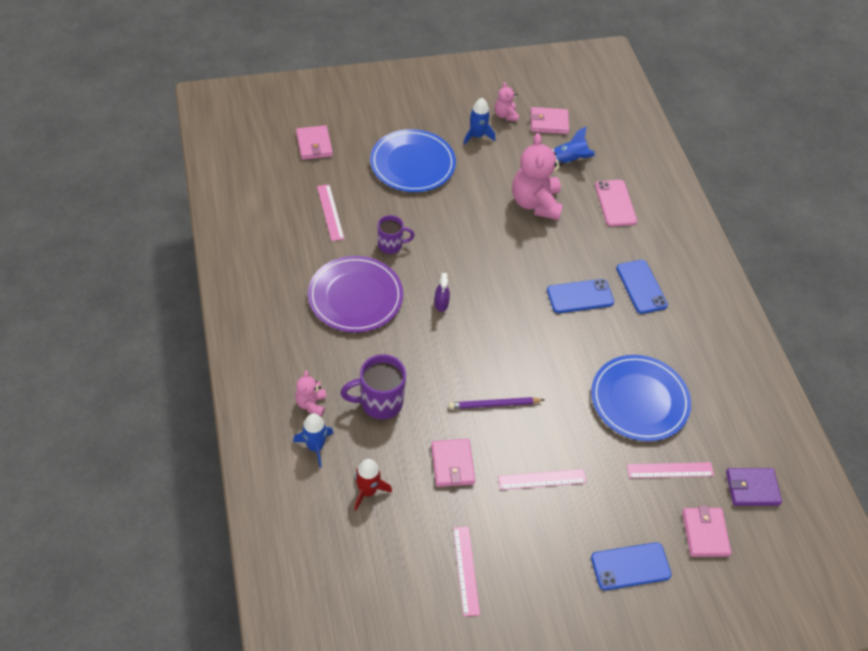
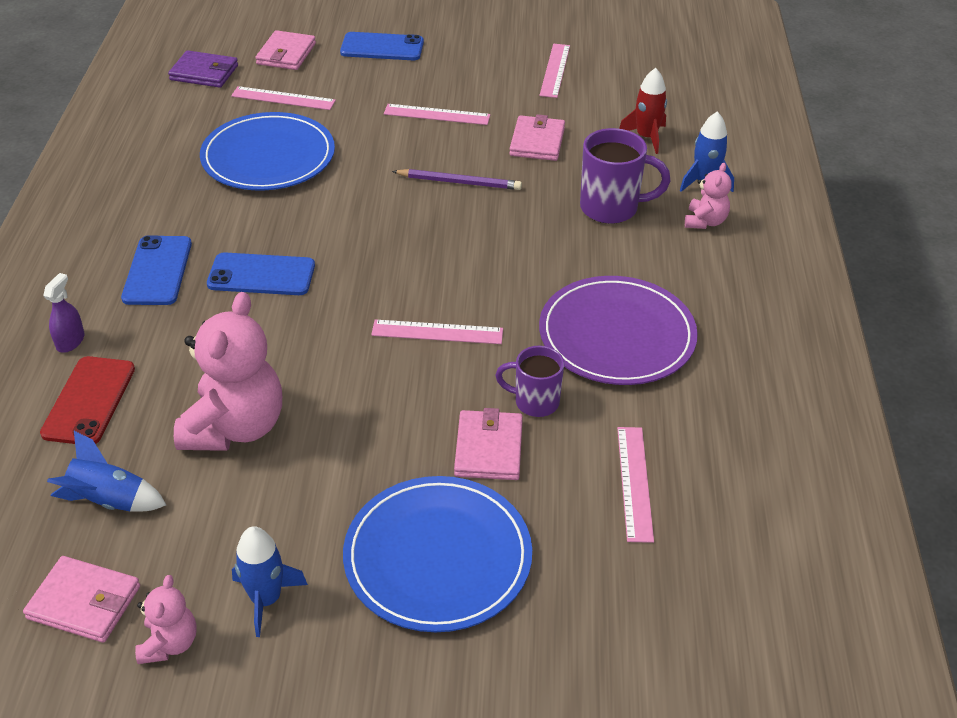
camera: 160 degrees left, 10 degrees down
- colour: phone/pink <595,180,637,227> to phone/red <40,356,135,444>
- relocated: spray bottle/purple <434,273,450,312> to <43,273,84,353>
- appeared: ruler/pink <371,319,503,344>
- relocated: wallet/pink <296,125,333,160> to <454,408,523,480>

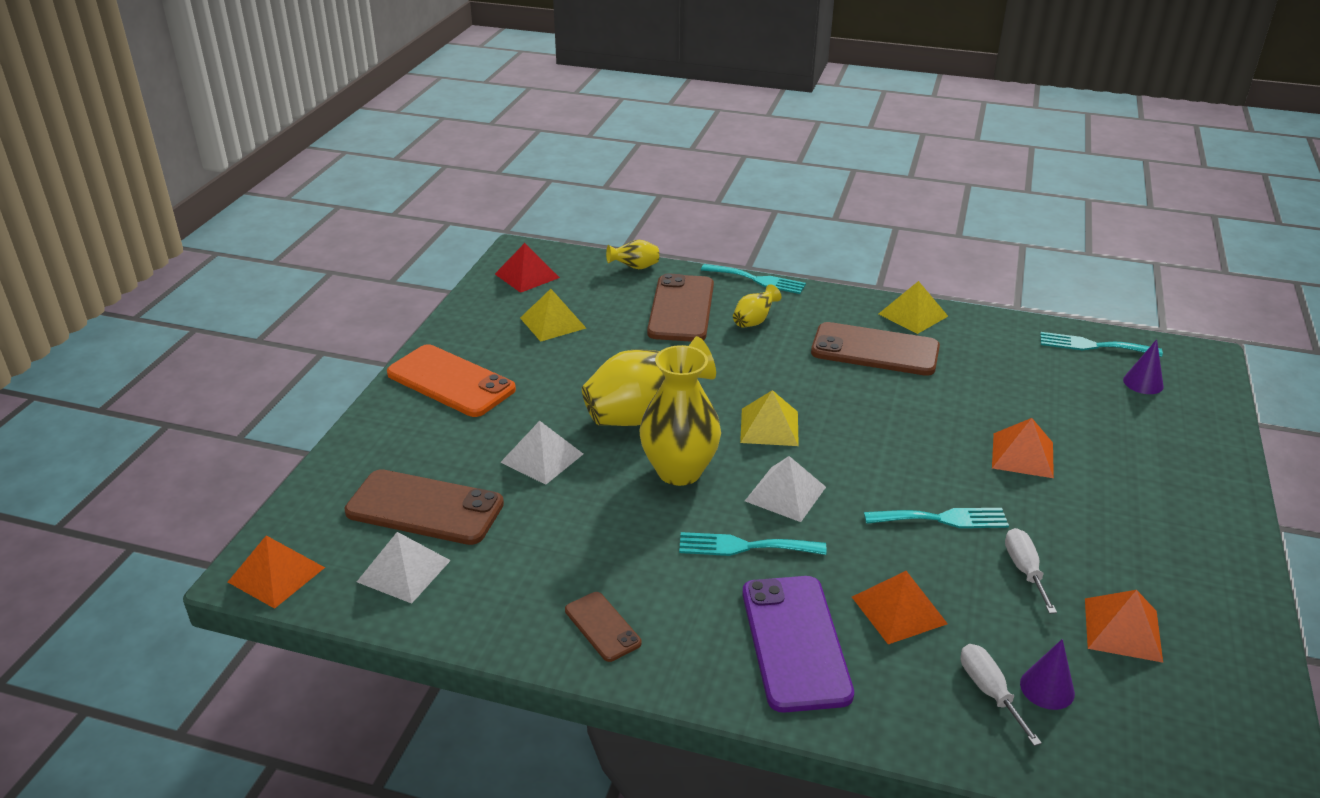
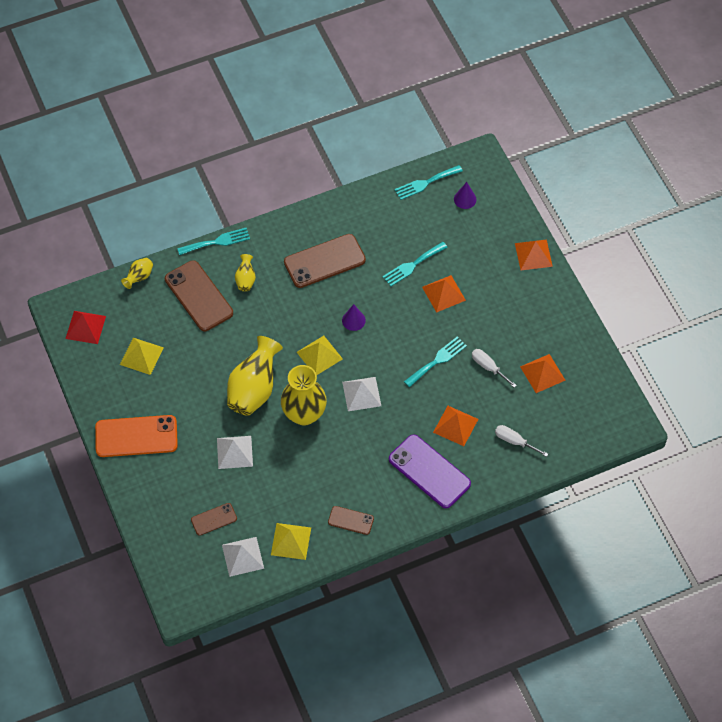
camera: 40 degrees left, 25 degrees up
- size: phone/brown <344,469,504,545> = <191,503,237,536> x0.52
- relocated: pyramid/yellow <879,281,948,334> to <271,523,311,560>
- relocated: cone/purple <1020,639,1075,710> to <342,304,366,331>
- relocated: fork/turquoise <679,532,826,556> to <383,242,448,286>
- relocated: pyramid/orange <228,536,325,609> to <515,239,553,270>

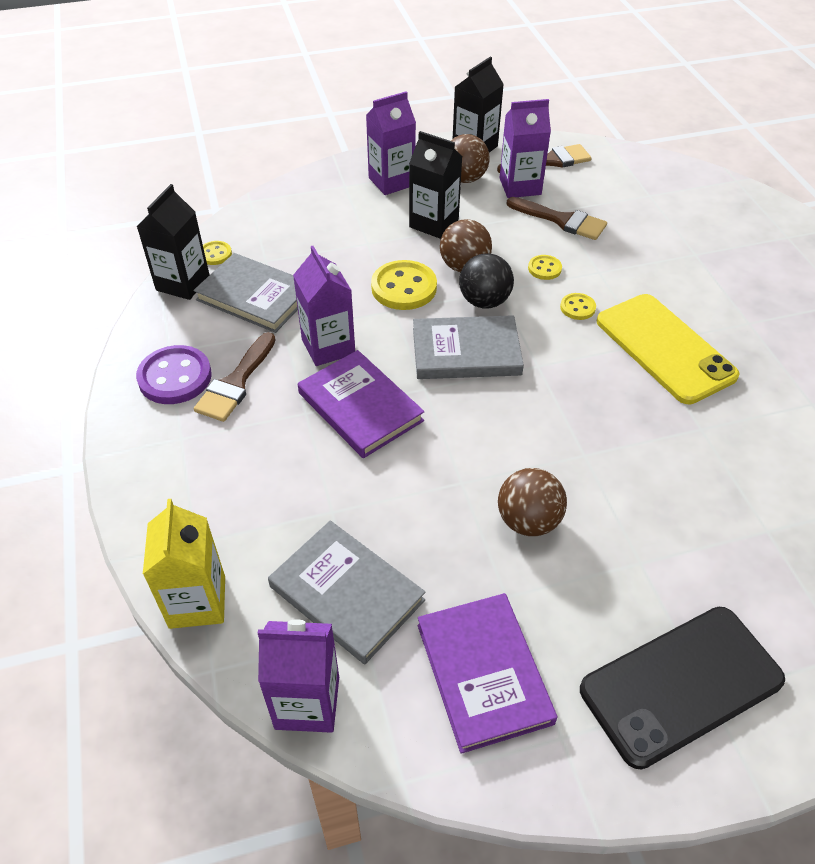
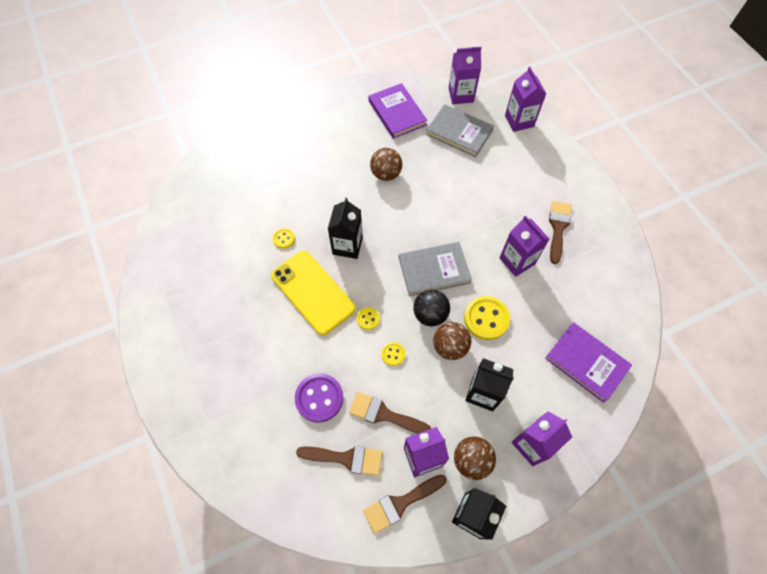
camera: 170 degrees right, 15 degrees up
- relocated: button/yellow <203,241,232,265> to <273,228,295,249>
- relocated: button/purple <136,345,212,404> to <295,373,343,423>
- appeared: brush/brown <296,446,382,476>
- relocated: carton/black <136,184,209,300> to <328,198,363,259>
- colour: carton/yellow <143,499,225,629> to carton/purple <505,67,546,132>
- relocated: book/purple <298,350,424,458> to <545,322,632,403>
- missing: book/grey <193,253,298,333>
- missing: phone/black <580,607,785,769>

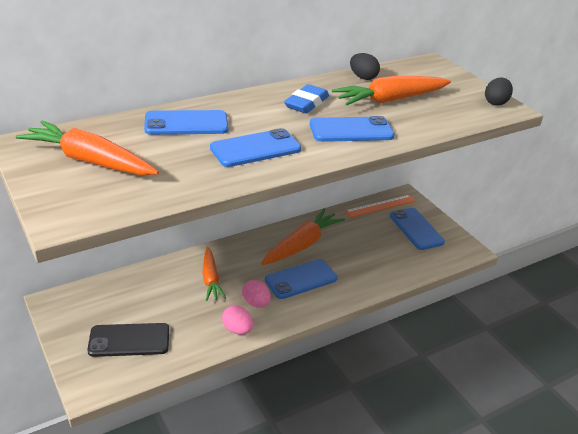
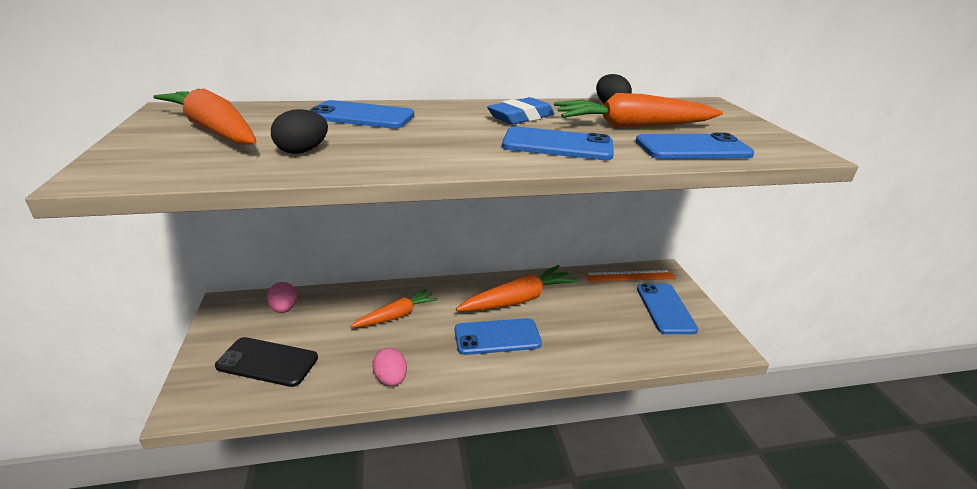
camera: 20 degrees right, 5 degrees down
- relocated: egg/pink <242,280,271,307> to <267,282,297,313>
- relocated: egg/black <485,77,513,106> to <271,109,328,154>
- spun: carrot/orange <202,247,226,301> = <350,289,438,328> 135 degrees counterclockwise
- relocated: phone/blue <210,128,301,167> to <635,133,755,159>

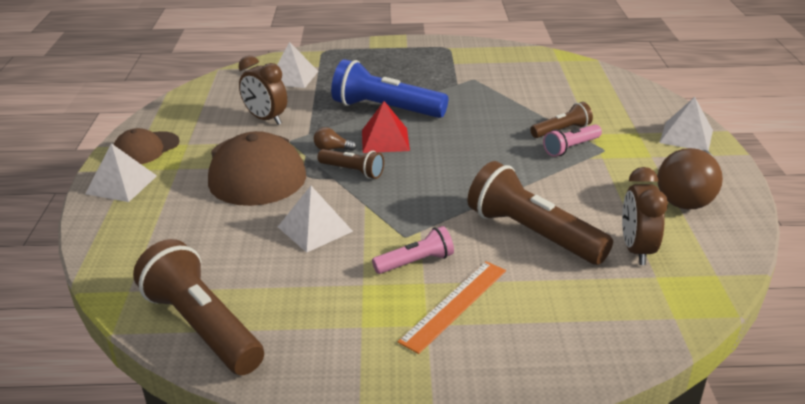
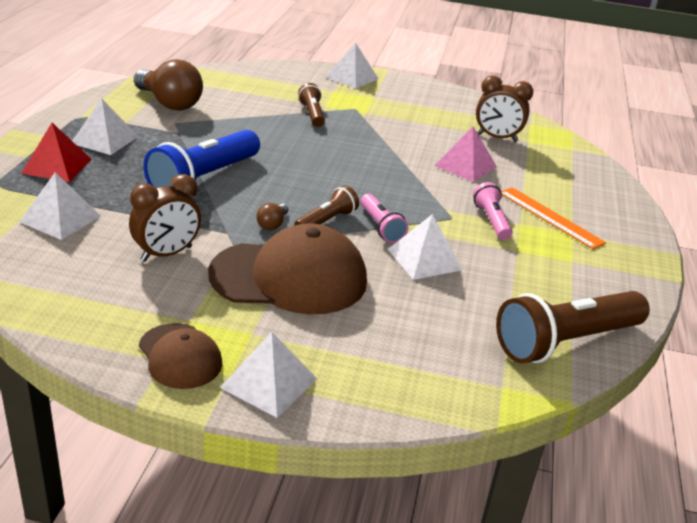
camera: 80 degrees left, 0 degrees up
- relocated: pyramid/red <362,101,410,153> to <21,123,92,182>
- appeared: pyramid/white <72,98,138,155>
- relocated: light bulb/brown <658,148,723,210> to <134,59,203,110>
- relocated: flashlight/pink <543,124,602,157> to <360,194,408,243>
- exchanged: flashlight/brown <468,161,613,265> to pyramid/pink <434,126,497,182>

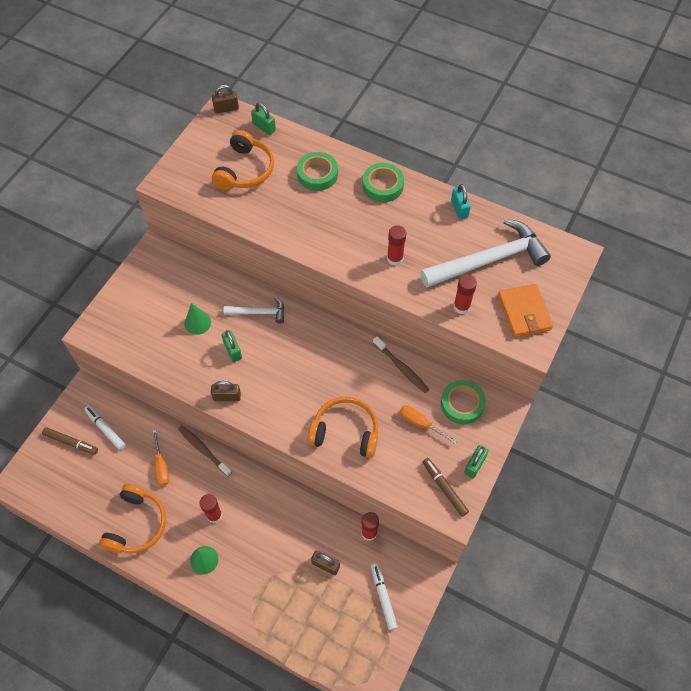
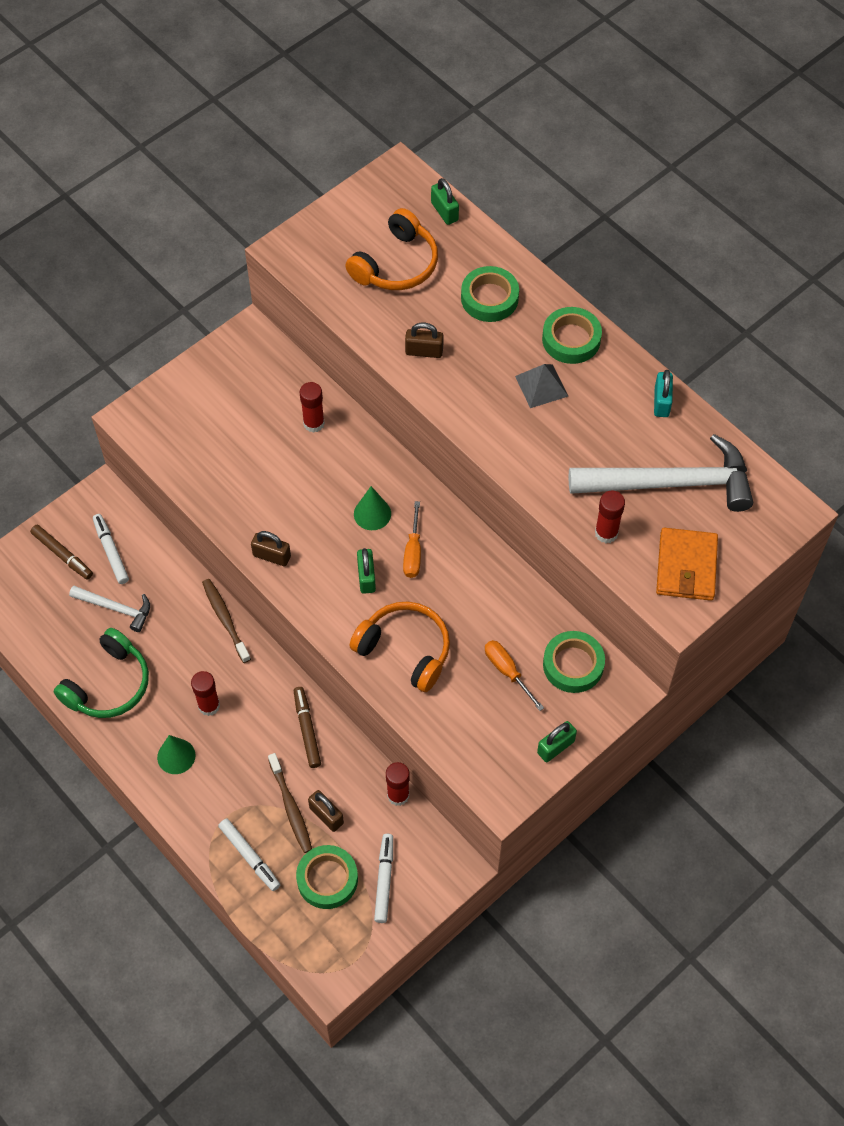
camera: 20 degrees right, 0 degrees up
- colour: headphones/orange <99,484,166,553> to headphones/green <54,628,149,718>
- relocated: hammer/white <223,297,284,323> to <69,586,150,632>
- appeared: marker/white <218,819,280,891>
- relocated: toothbrush/brown <373,336,429,393> to <268,753,312,853>
- relocated: marker/brown <422,458,469,517> to <294,687,321,768>
- appeared: tape/green <296,845,358,909>
- relocated: glue stick/red <387,225,406,266> to <299,382,325,433>
- relocated: cone/green <185,303,211,335> to <354,486,391,530>
- relocated: padlock/green <222,330,242,362> to <357,548,376,594>
- relocated: screwdriver/orange <153,430,169,486> to <403,501,421,578>
- relocated: padlock/brown <212,85,239,113> to <405,323,444,358>
- appeared: pyramid/grey <515,364,568,408>

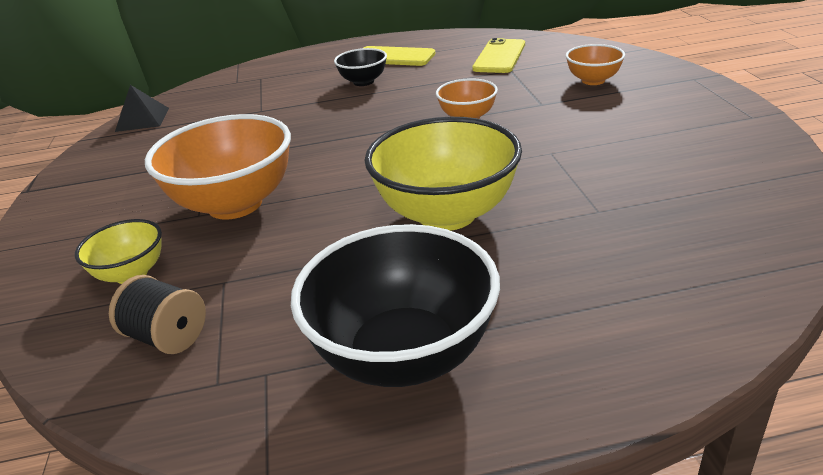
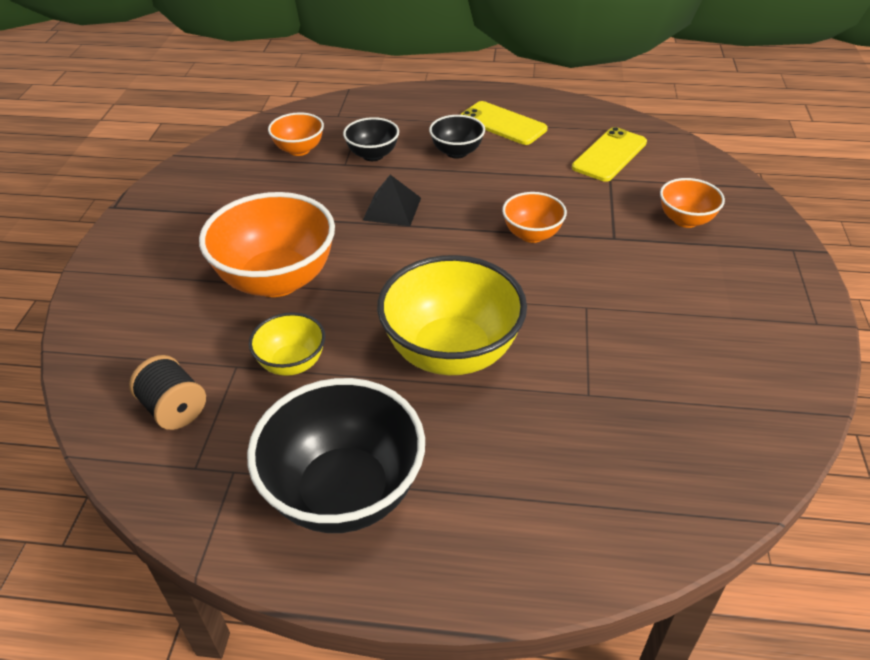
camera: 15 degrees right, 10 degrees up
- relocated: bowl/yellow <75,219,162,284> to <249,312,325,376>
- appeared: bowl/orange <268,112,324,156>
- appeared: bowl/black <343,117,399,161>
- relocated: pyramid/black <115,85,169,132> to <362,175,421,226>

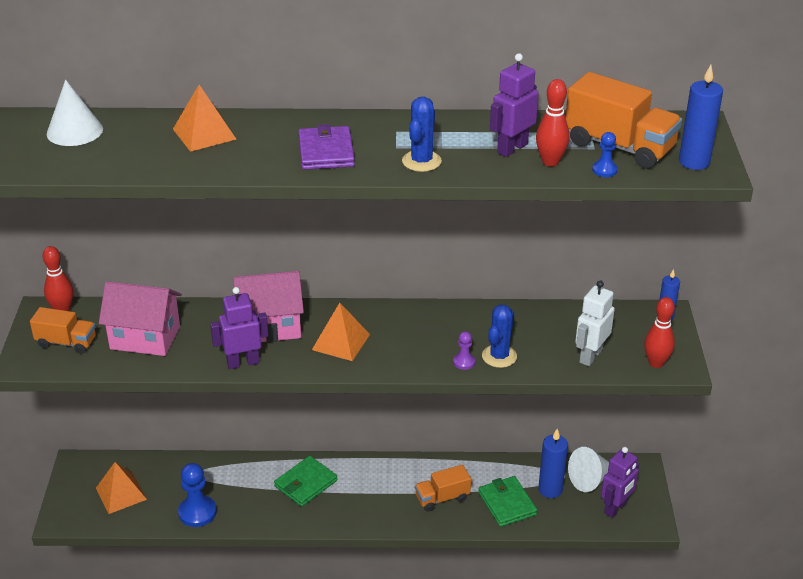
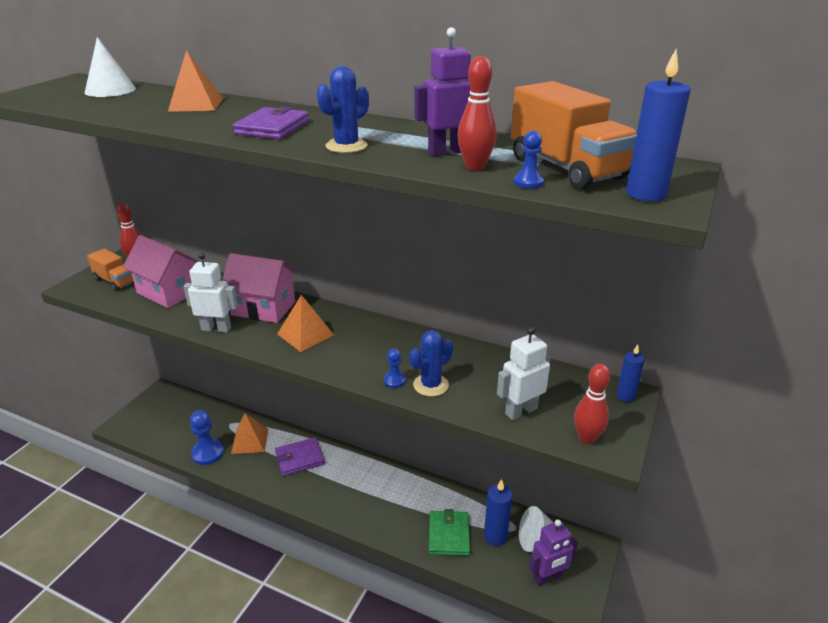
camera: 25 degrees right, 5 degrees down
- colour: robot/purple <210,287,269,369> to robot/white <183,253,238,333>
- relocated: pyramid/orange <96,462,147,514> to <231,413,268,454>
- colour: wallet/green <274,456,337,507> to wallet/purple <275,437,325,476>
- colour: pawn/purple <453,331,475,370> to pawn/blue <384,349,406,388>
- missing: truck/orange <415,465,471,511>

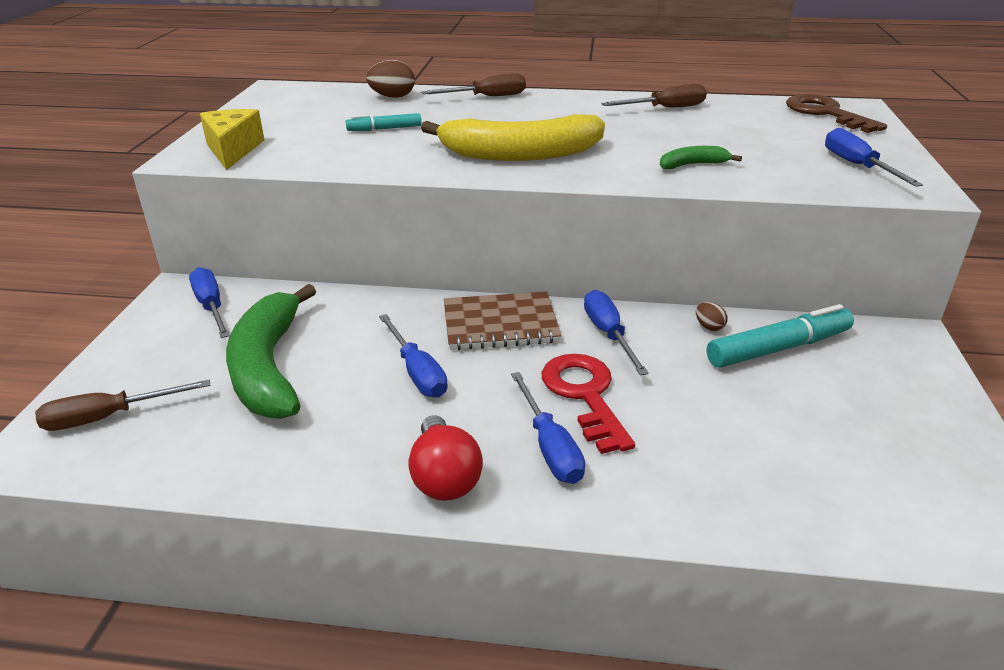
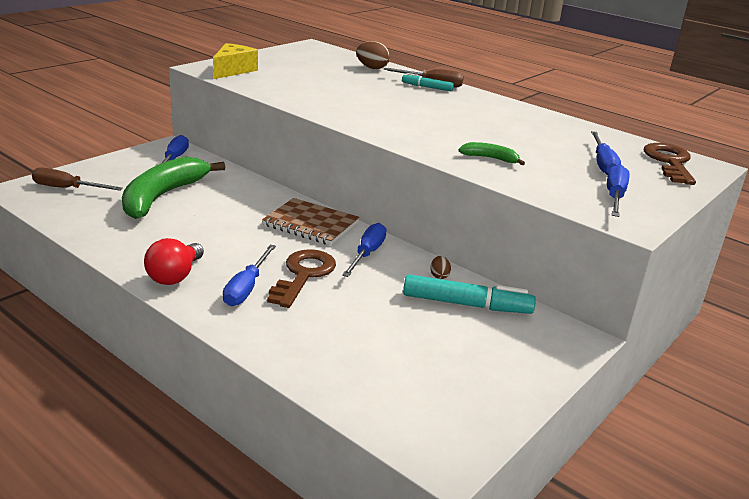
camera: 30 degrees right, 5 degrees down
- colour: key/red <542,354,635,454> to key/brown <267,249,336,308>
- relocated: marker/turquoise <346,113,421,131> to <402,73,454,91>
- relocated: screwdriver/blue <379,314,448,398> to <591,131,621,175>
- missing: banana/yellow <421,114,605,161>
- missing: screwdriver/brown <601,84,707,107>

